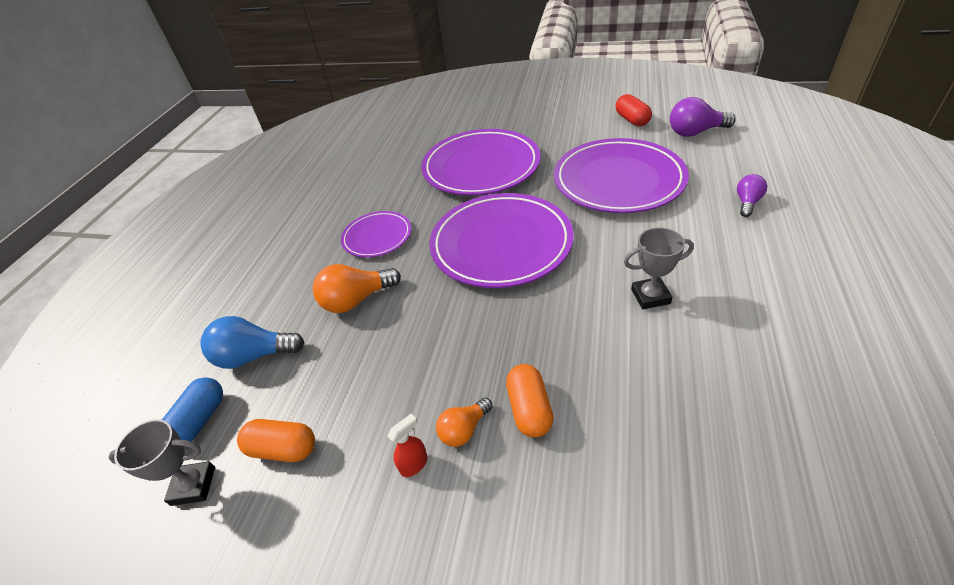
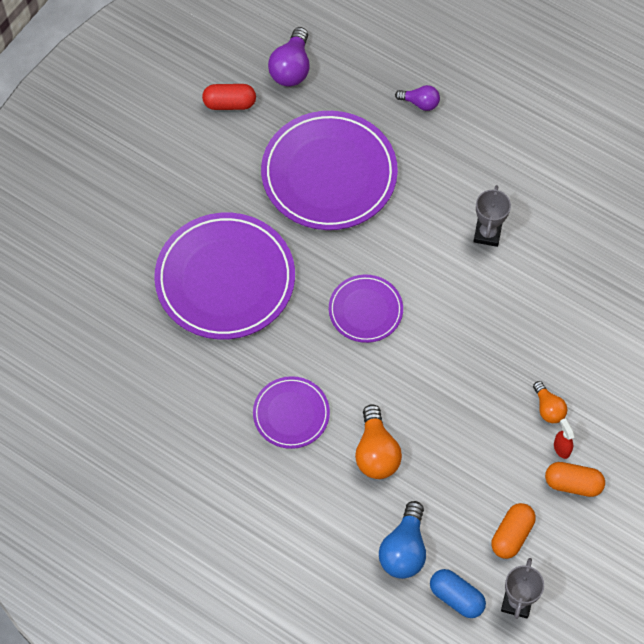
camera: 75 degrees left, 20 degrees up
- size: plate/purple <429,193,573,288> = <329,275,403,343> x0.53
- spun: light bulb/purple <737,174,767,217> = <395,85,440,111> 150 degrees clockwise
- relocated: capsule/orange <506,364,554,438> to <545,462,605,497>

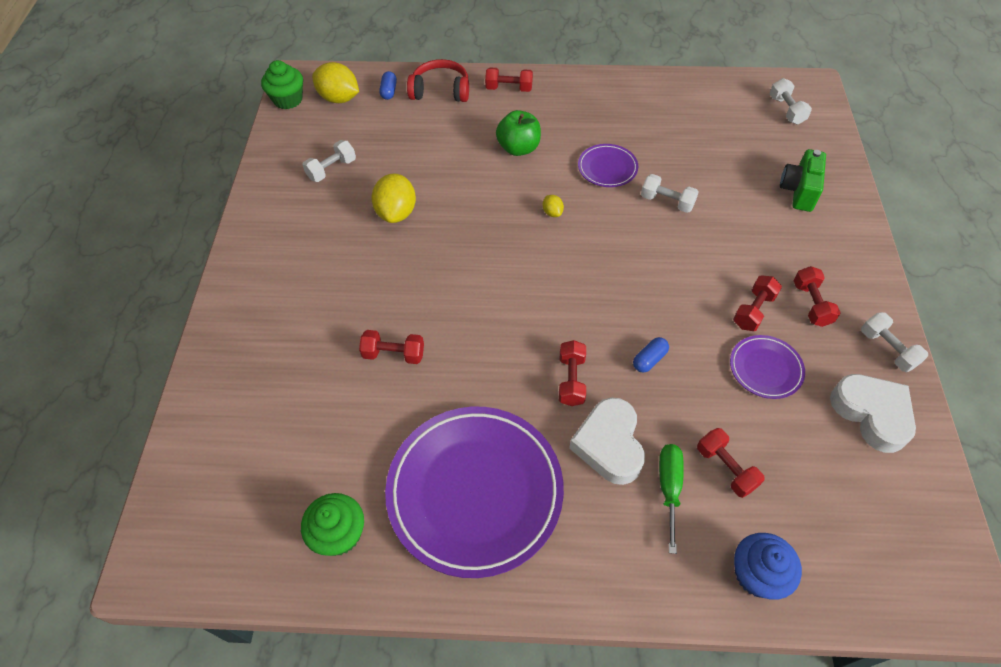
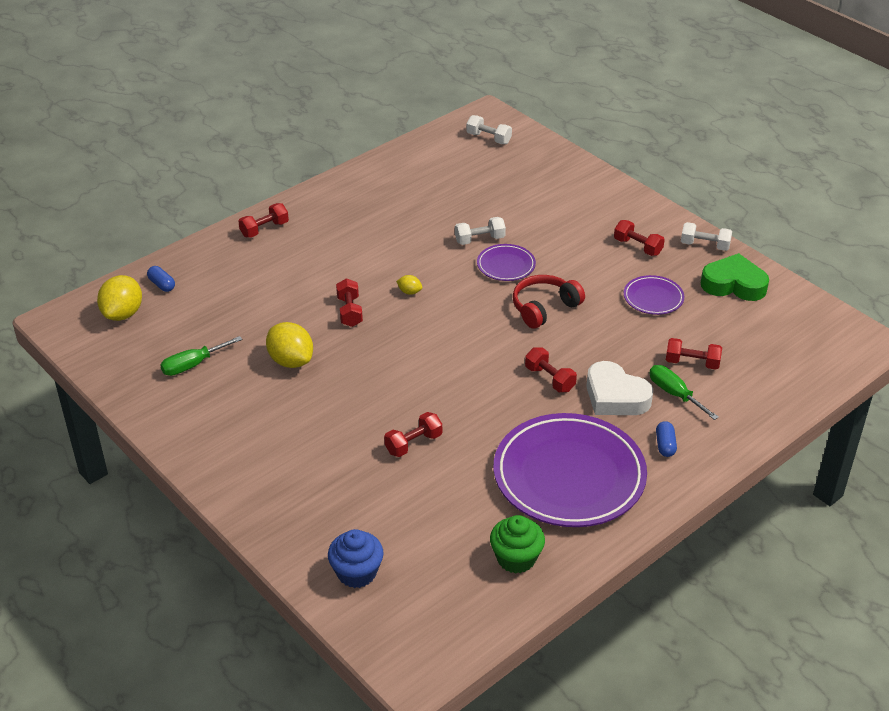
camera: 45 degrees left, 15 degrees down
- spun: lemon/yellow <312,62,359,103> = <97,275,142,321> 60 degrees counterclockwise
- exchanged: dumbbell/white <302,140,356,182> to screwdriver/green <160,336,242,376>
- relocated: cupcake/blue <734,533,802,600> to <328,529,384,588>
- relocated: dumbbell/red <733,276,782,331> to <336,278,363,327>
- relocated: plate/purple <578,144,638,187> to <477,244,536,281>
- relocated: headphones/red <407,59,469,102> to <513,275,585,329>
- relocated: capsule/blue <633,337,669,373> to <656,421,677,457>
- colour: heart/white <830,374,916,453> to heart/green <701,253,769,301>
- missing: cupcake/green <261,60,303,109>
- missing: apple/green <496,110,541,156>
- missing: camera/green <780,149,826,212>

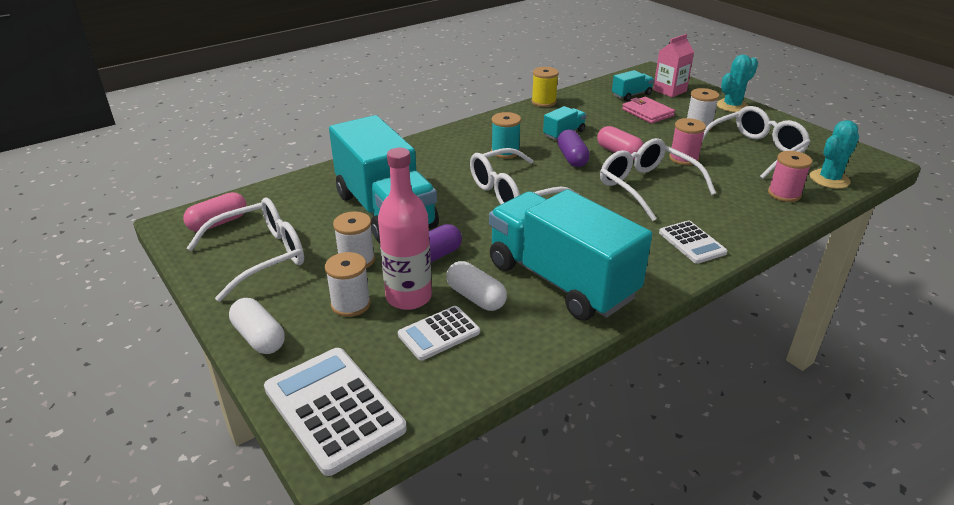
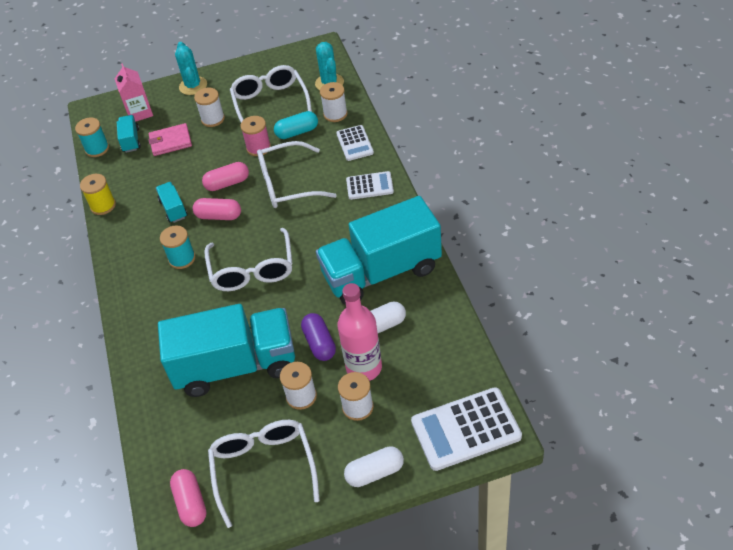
camera: 65 degrees left, 15 degrees up
- appeared: spool/turquoise <75,117,109,157>
- colour: capsule/purple <557,130,590,167> to capsule/pink <193,198,241,220>
- appeared: capsule/turquoise <274,111,318,139>
- colour: spool/pink <768,151,812,202> to spool/white <320,82,348,122>
- relocated: calculator/white <398,306,480,361> to <336,125,374,161>

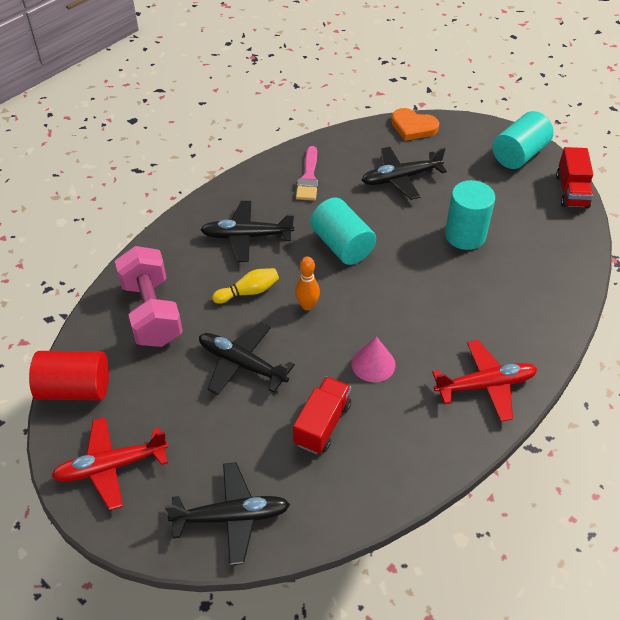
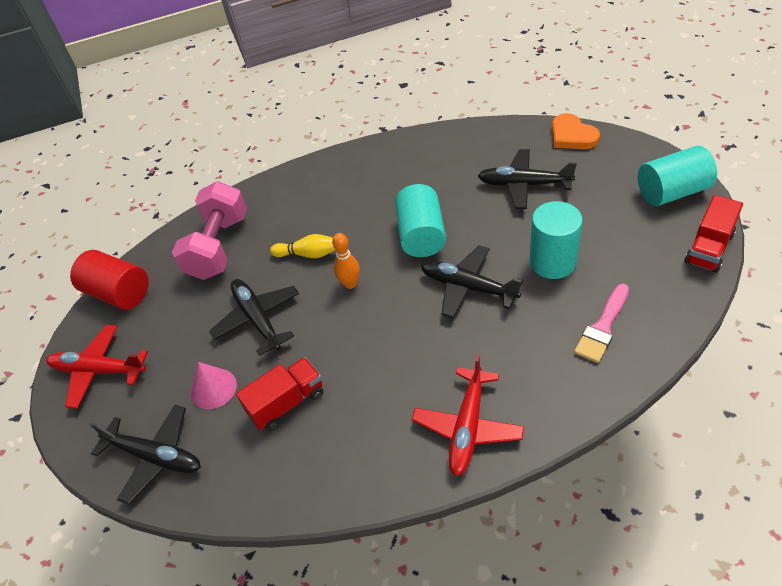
camera: 35 degrees right, 0 degrees up
- relocated: cone/pink <351,336,395,382> to <191,362,237,409>
- spun: plane/red <432,340,537,422> = <412,354,524,476> 90 degrees clockwise
- relocated: plane/black <201,201,294,262> to <421,245,523,318>
- relocated: brush/pink <296,146,318,200> to <574,284,629,363>

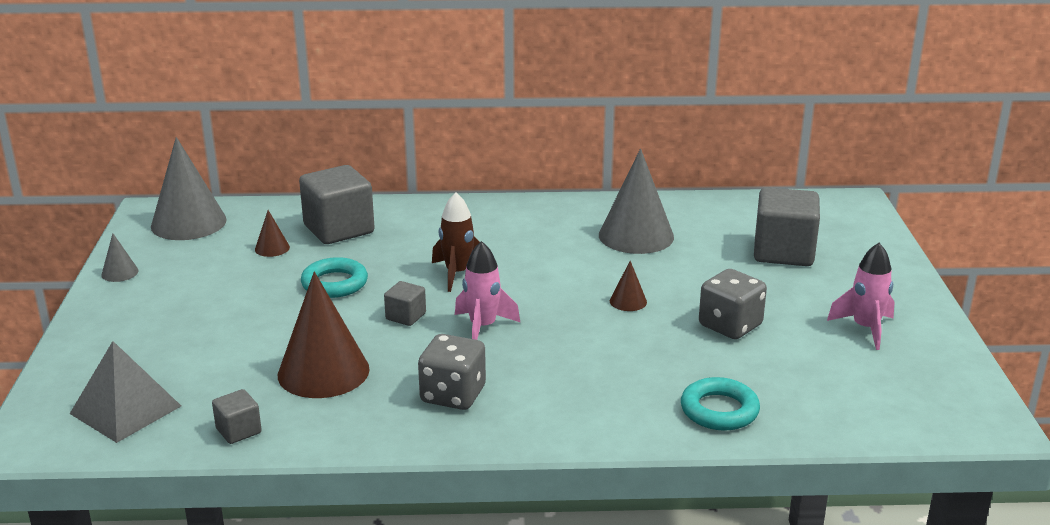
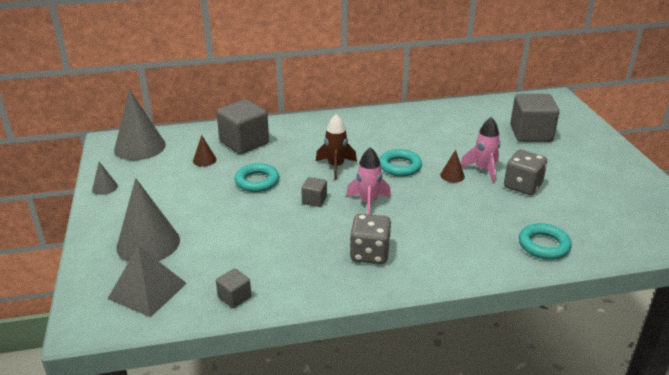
camera: 10 degrees left, 5 degrees up
- relocated: cone/grey <599,149,674,254> to <116,178,180,262>
- appeared: ring/turquoise <379,149,422,176>
- relocated: rocket/pink <827,243,895,350> to <461,117,500,183>
- missing: cone/brown <278,272,370,398>

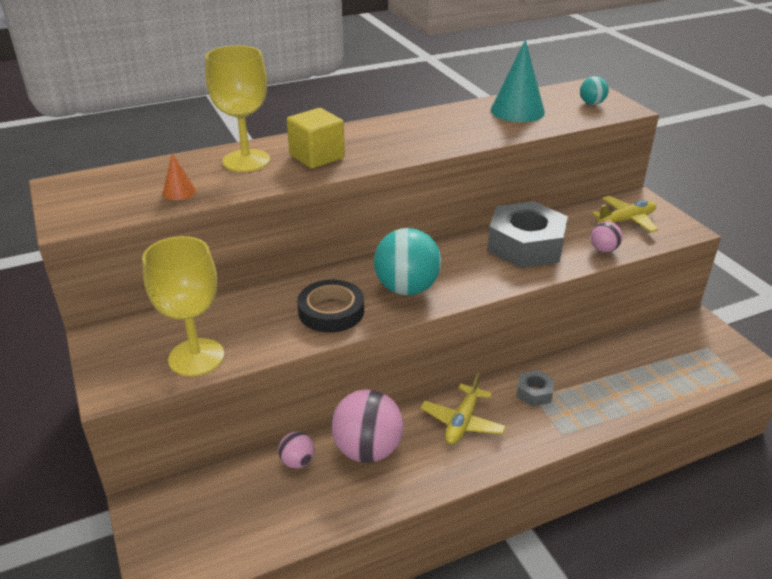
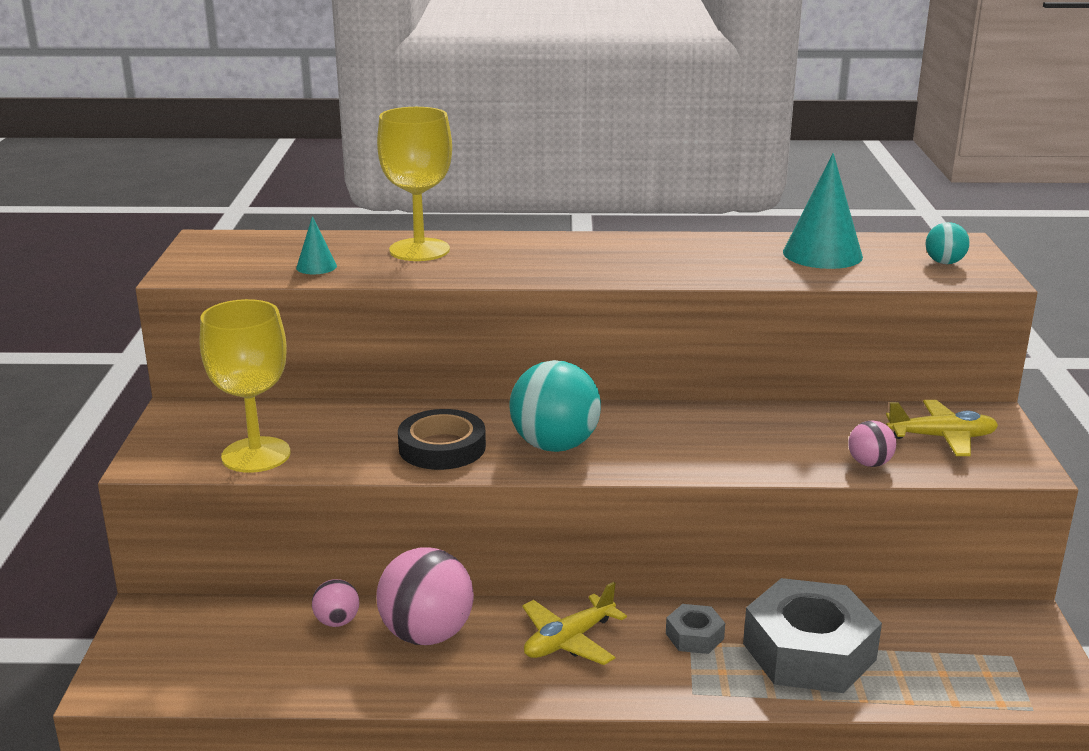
camera: 25 degrees right, 10 degrees down
- colour: cone/orange <163,153,196,200> to cone/turquoise <296,216,337,274>
- relocated: nut/grey <487,201,568,268> to <743,578,882,693>
- missing: cube/yellow <287,108,345,169>

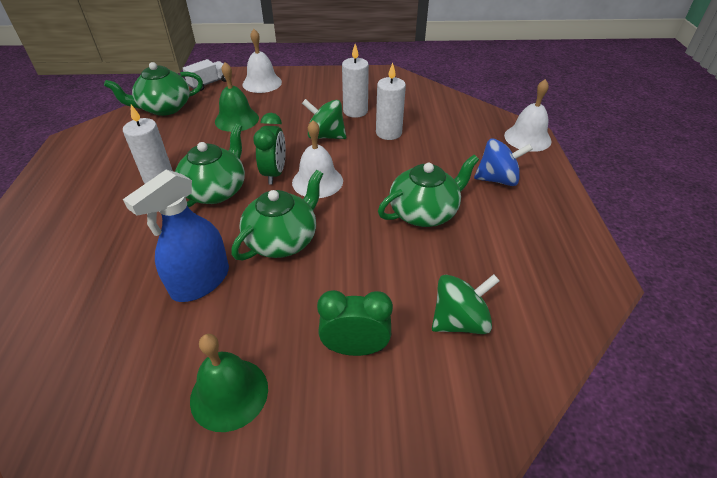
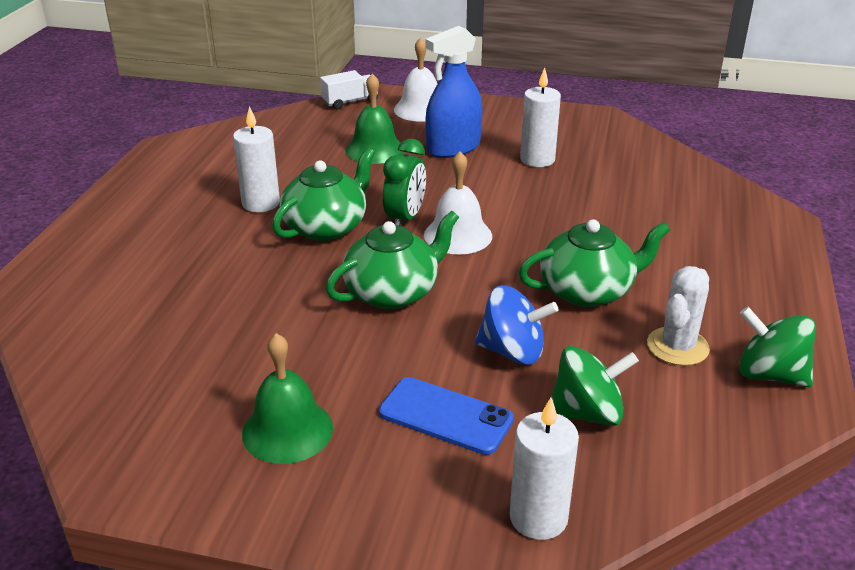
camera: 15 degrees right, 10 degrees down
- exchanged: clock/green <317,290,393,356> to phone/blue <379,377,514,455>
- relocated: spray bottle/blue <123,169,229,302> to <425,26,483,158>
- relocated: spinning top/blue <474,138,533,186> to <475,285,559,365>
- relocated: candle/white <376,63,406,140> to <510,397,579,540>
- appeared: cactus/white <647,266,710,366>
- relocated: spinning top/green <302,99,346,139> to <739,307,816,387>
- missing: teapot/green <104,62,203,116>
- missing: bell/white <504,79,551,152>

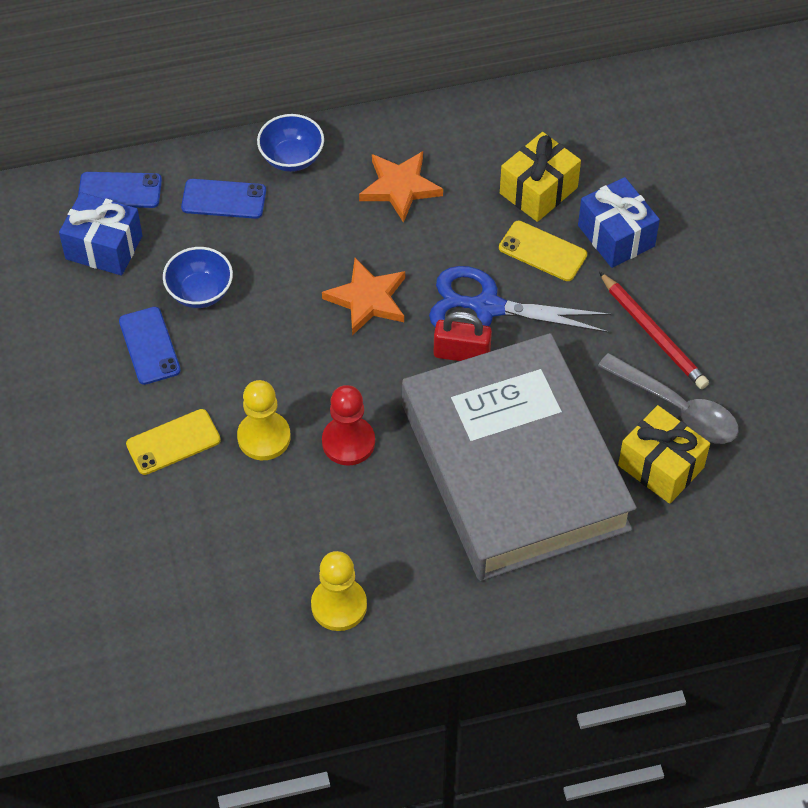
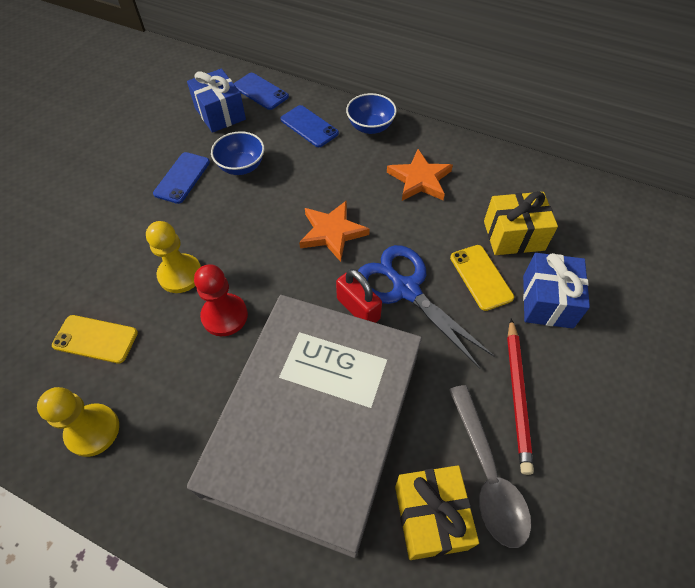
camera: 40 degrees right, 0 degrees up
- relocated: phone/yellow <126,409,221,475> to <52,315,138,364>

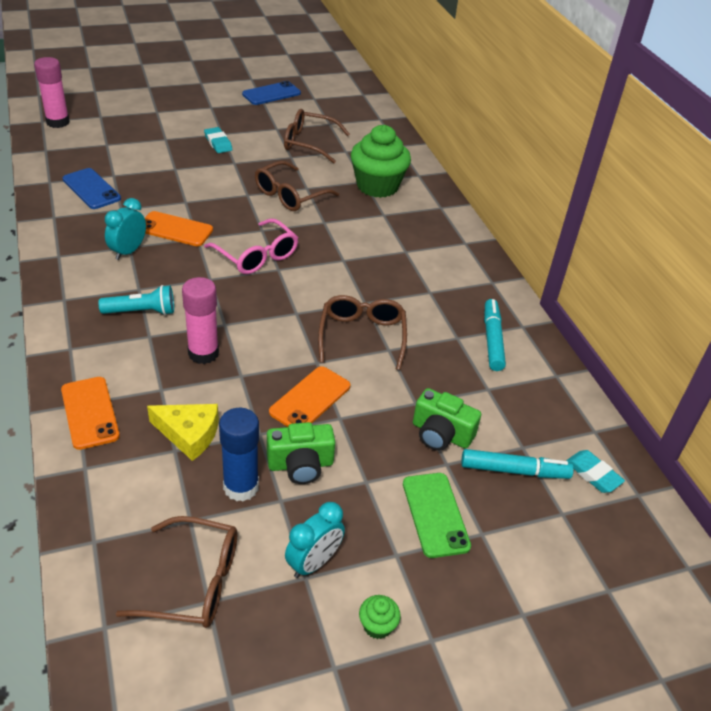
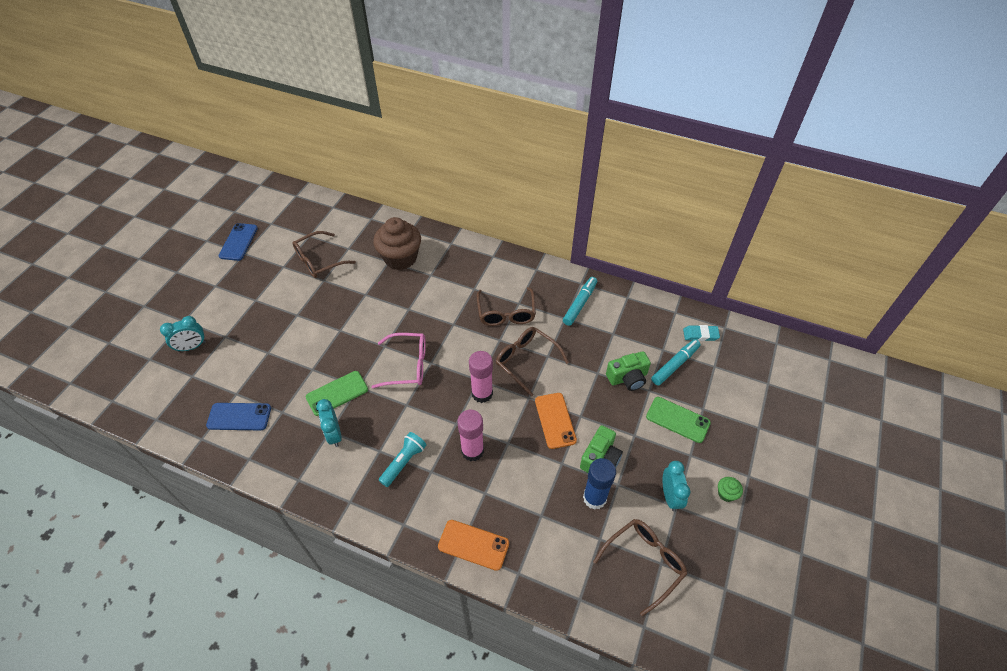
camera: 45 degrees left, 10 degrees up
- appeared: clock/turquoise <160,316,206,352>
- colour: phone/orange <145,211,213,246> to phone/green <306,371,368,416>
- colour: cupcake/green <351,125,411,198> to cupcake/brown <373,217,421,270>
- relocated: glue stick/pink <34,57,70,128> to <469,351,493,403>
- relocated: glasses/brown <255,161,339,211> to <477,287,536,326>
- spun: marker/turquoise <484,299,506,371> = <563,277,597,326> 75 degrees clockwise
- missing: cheese/yellow <147,404,219,461>
- missing: eraser/turquoise <204,127,233,153>

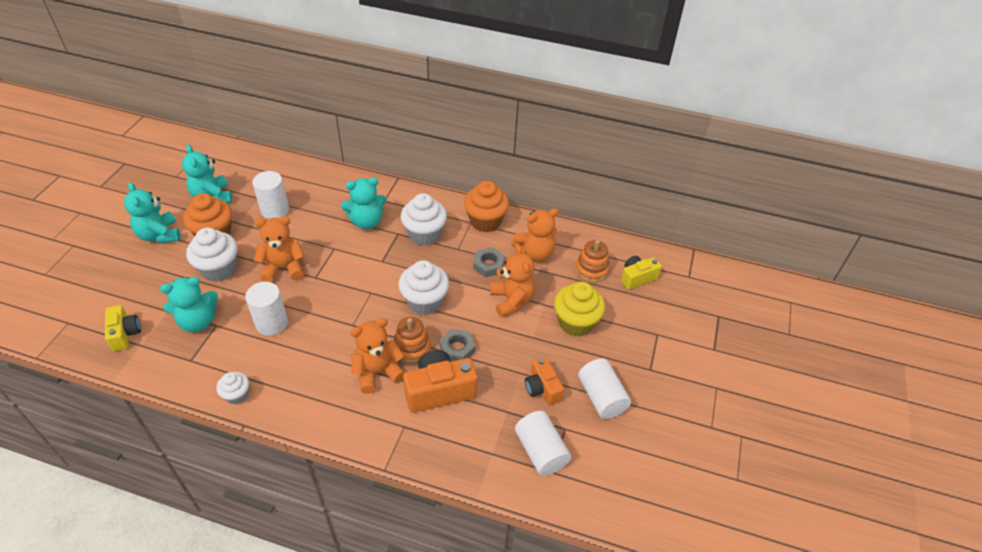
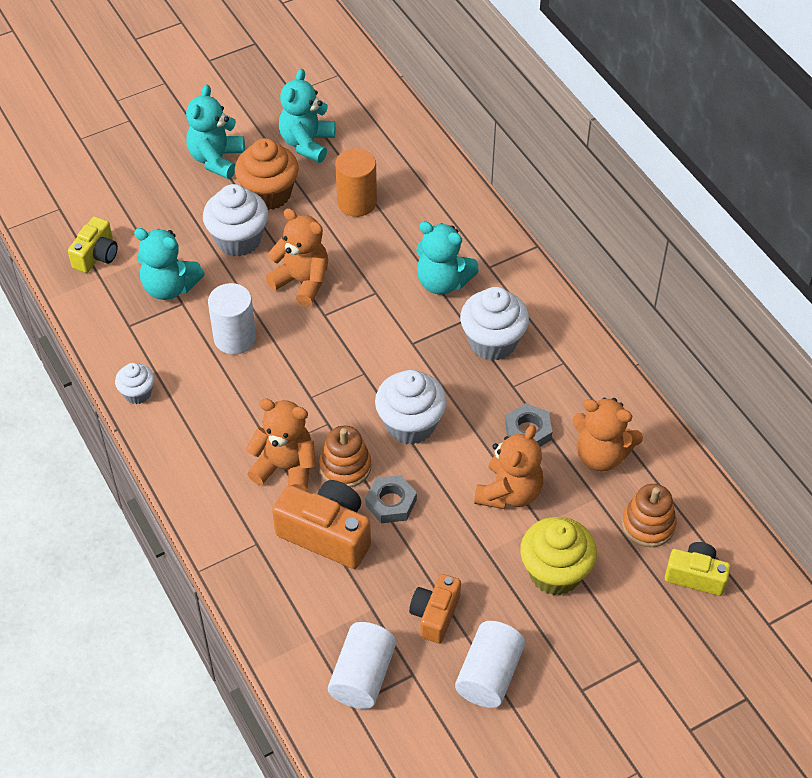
camera: 45 degrees right, 5 degrees up
- colour: cylinder/white <252,171,289,219> to cylinder/orange <335,148,377,217>
- missing: cupcake/orange <464,181,509,232>

